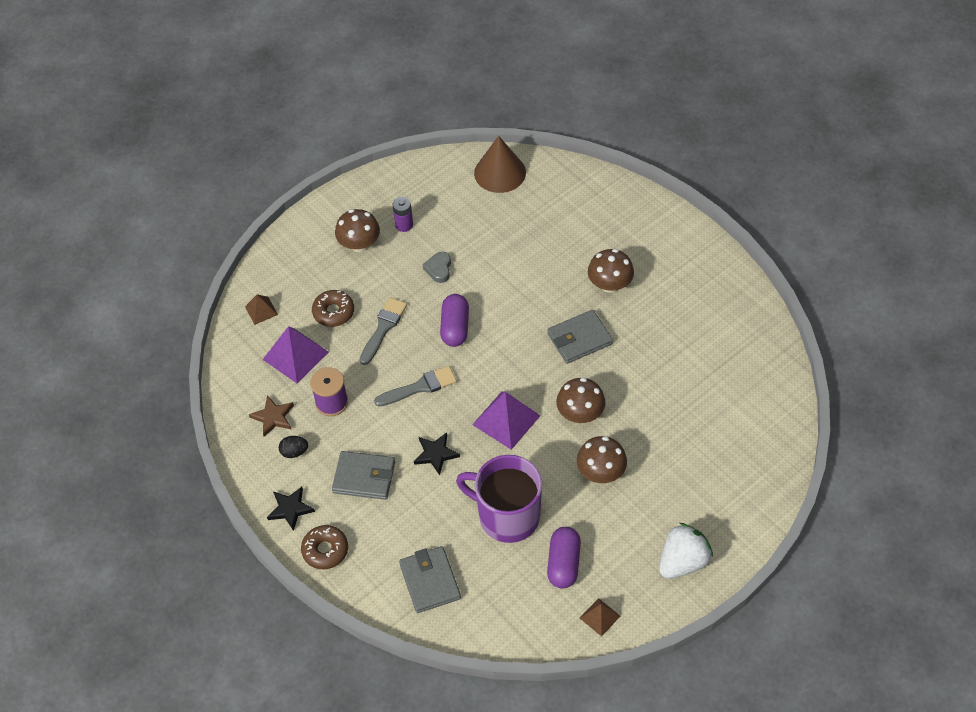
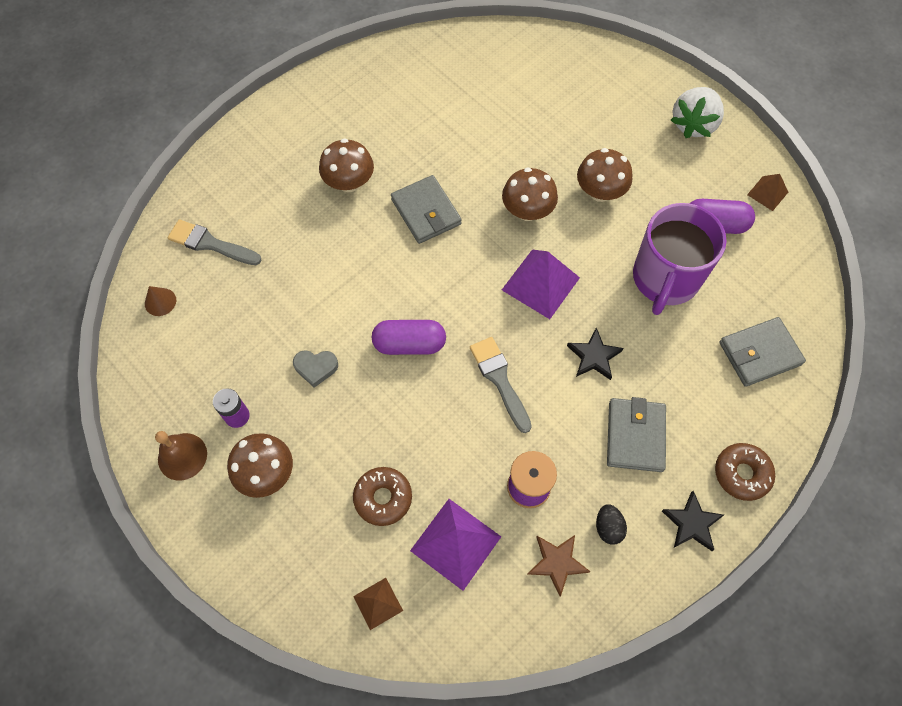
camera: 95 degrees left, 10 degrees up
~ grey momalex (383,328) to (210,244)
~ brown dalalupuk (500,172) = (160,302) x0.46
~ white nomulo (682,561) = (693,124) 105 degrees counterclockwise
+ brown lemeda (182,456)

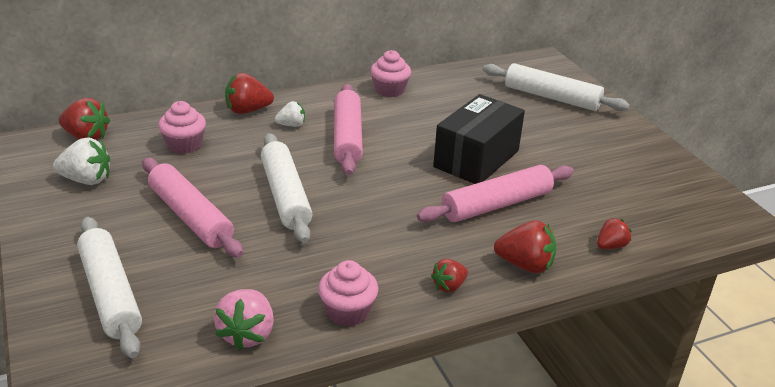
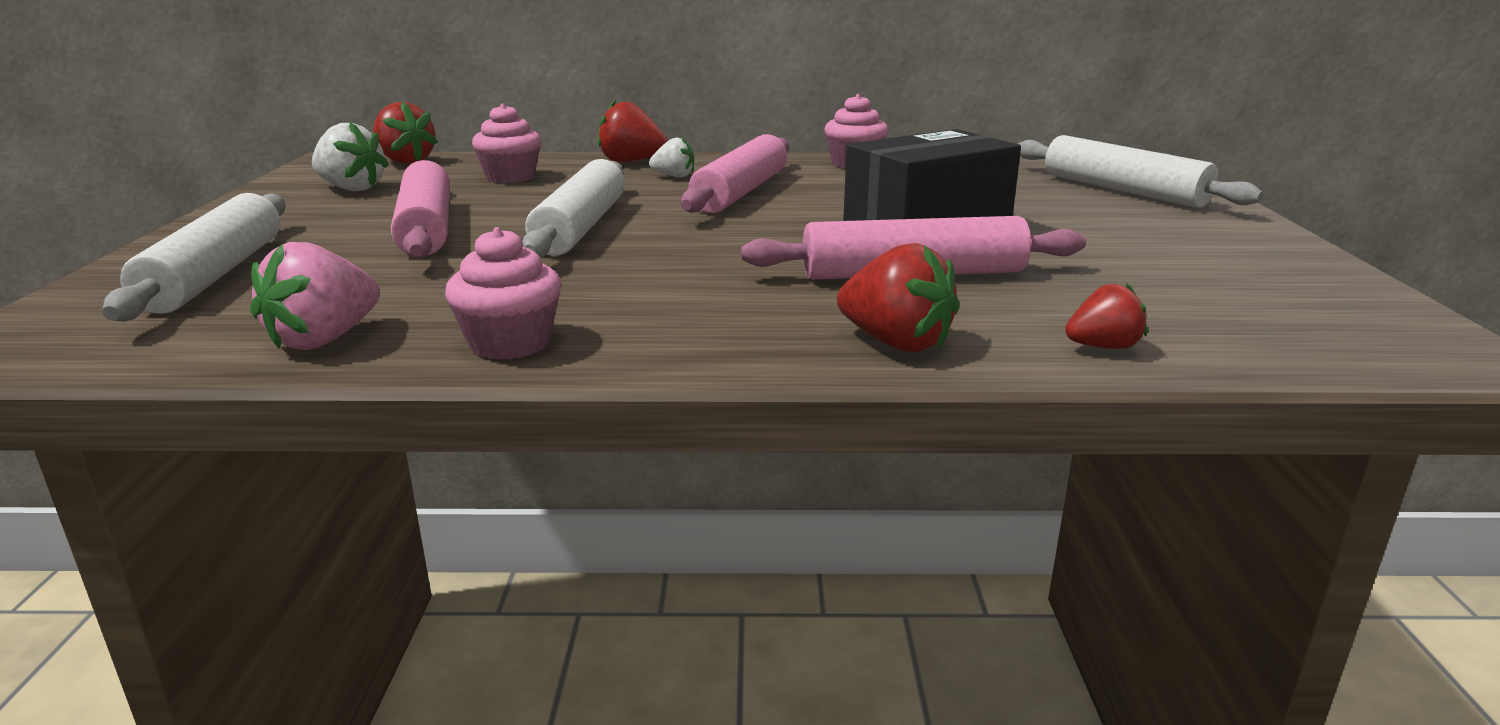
camera: 25 degrees right, 10 degrees down
- red nomulo (449,286)

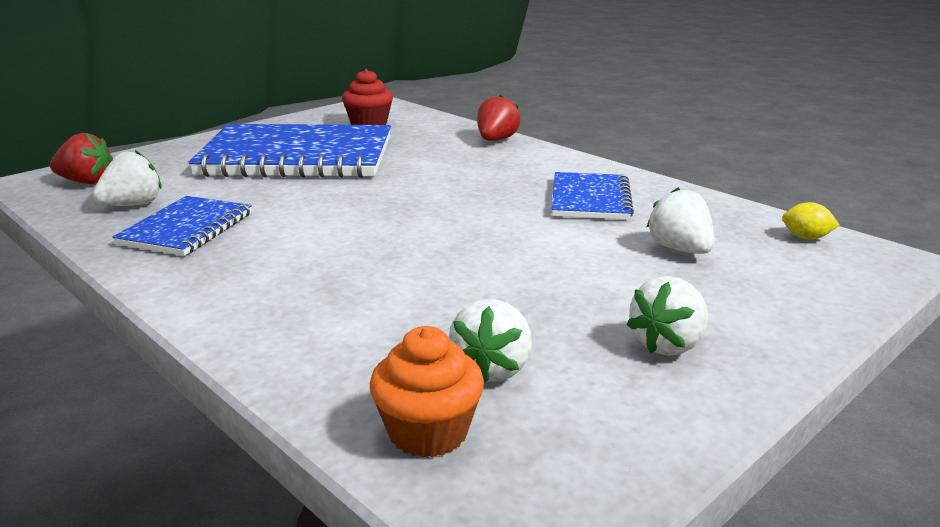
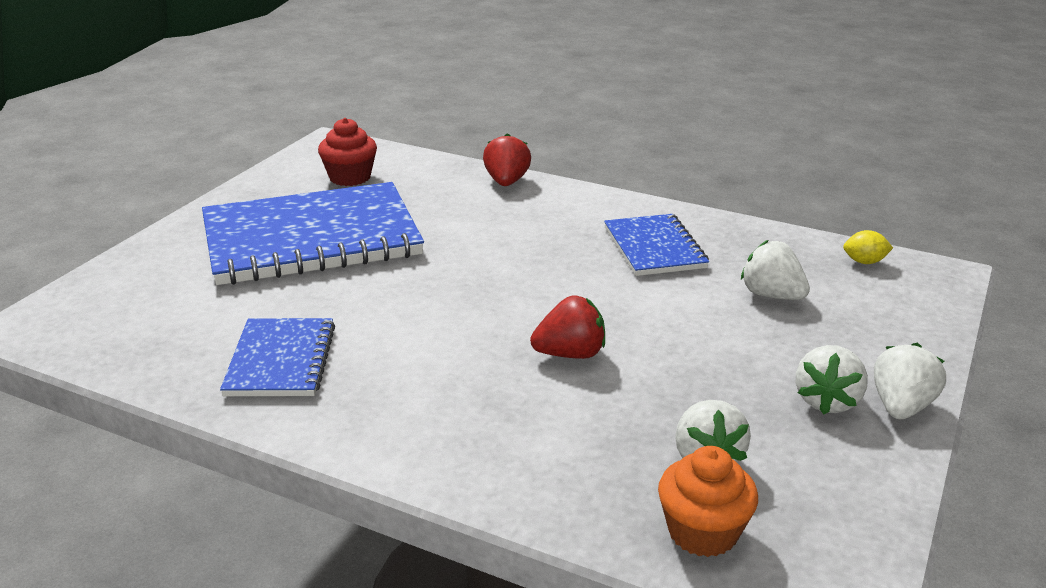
camera: 20 degrees left, 5 degrees up
~ red nomulo (86,182) to (570,354)
~ white nomulo (133,205) to (901,407)

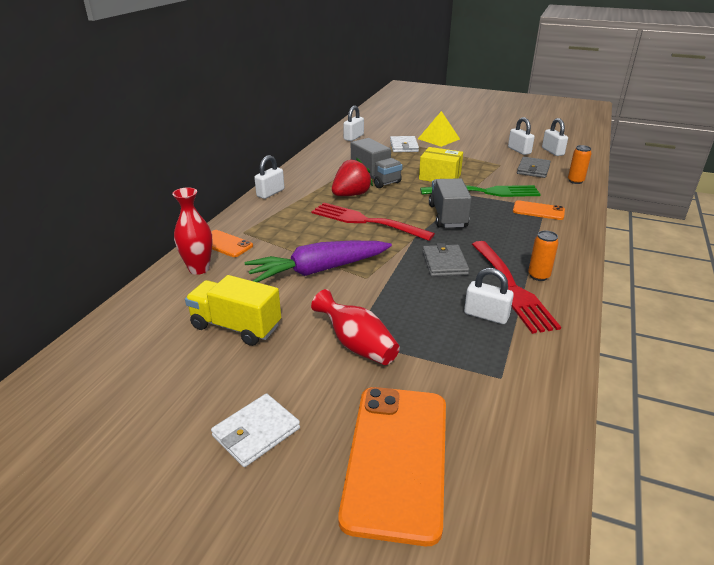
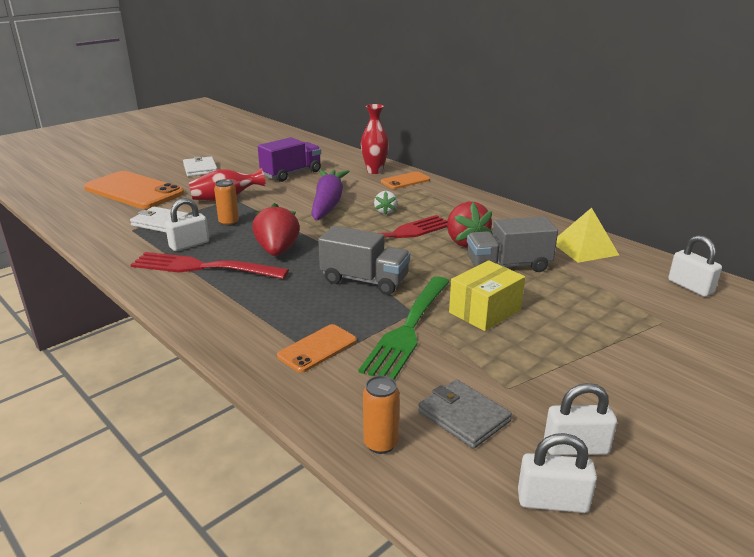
camera: 115 degrees right, 5 degrees down
~ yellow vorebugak (236,326) to purple vorebugak (291,173)
- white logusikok (270,193)
~ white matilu (404,146) to (160,222)
~ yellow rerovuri (438,139) to (584,248)
~ grey matilu (444,263) to red nomulo (277,251)
~ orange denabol (538,276) to (229,223)
+ white nomulo (385,211)

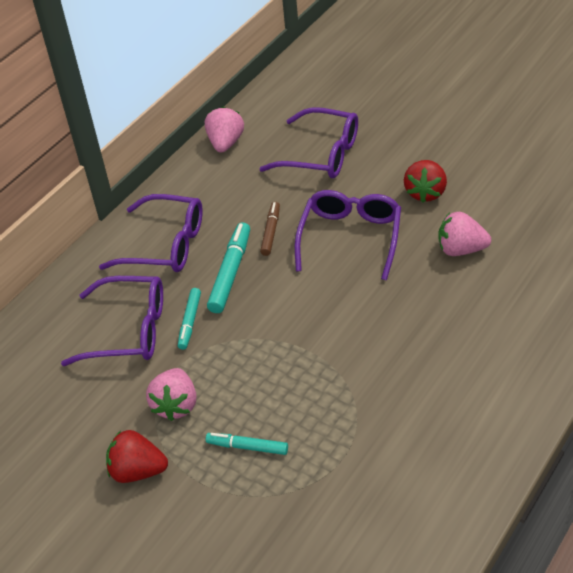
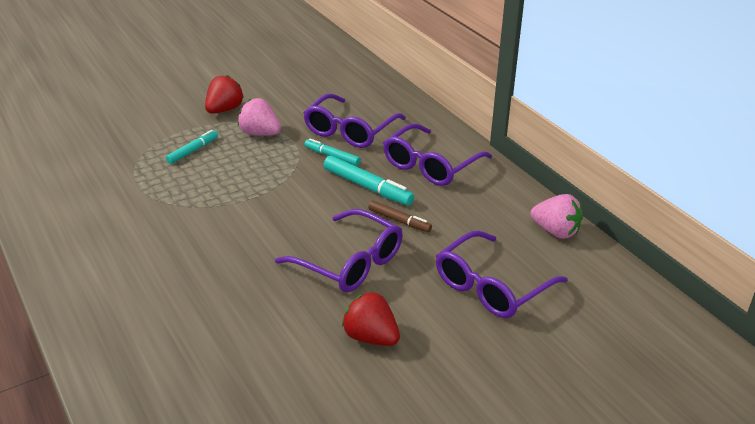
camera: 110 degrees right, 10 degrees down
- pink nomulo (461,249)

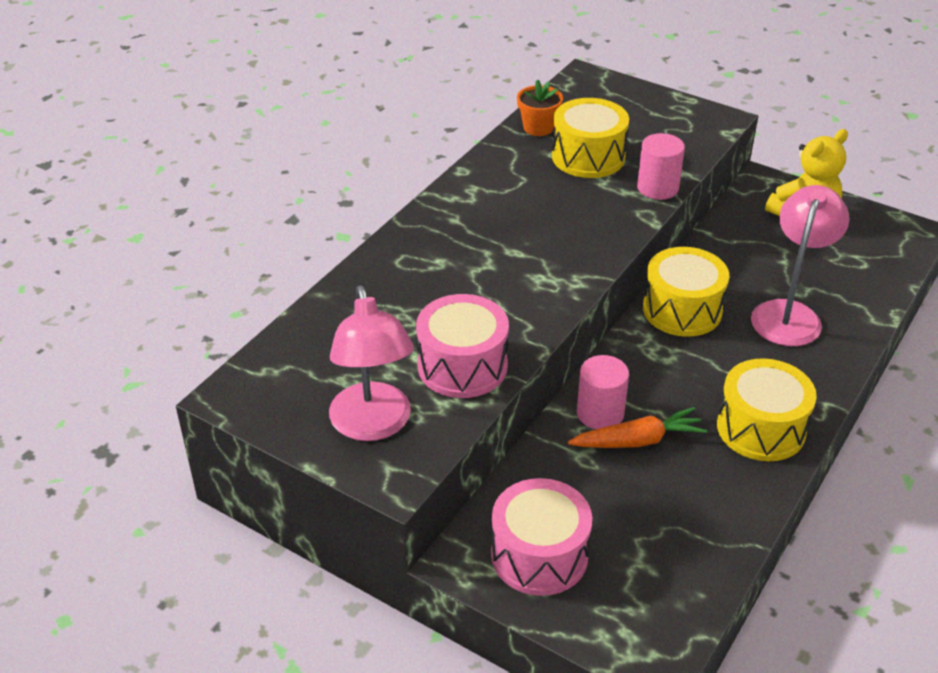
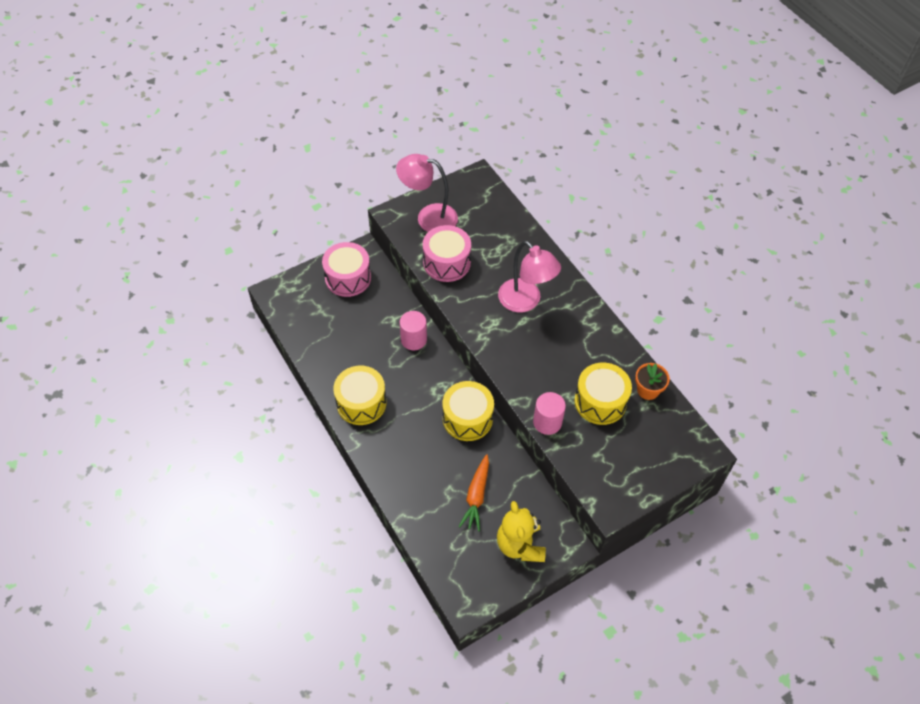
camera: 115 degrees right, 15 degrees up
~ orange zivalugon (637,440) to (476,496)
~ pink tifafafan (789,314) to (525,302)

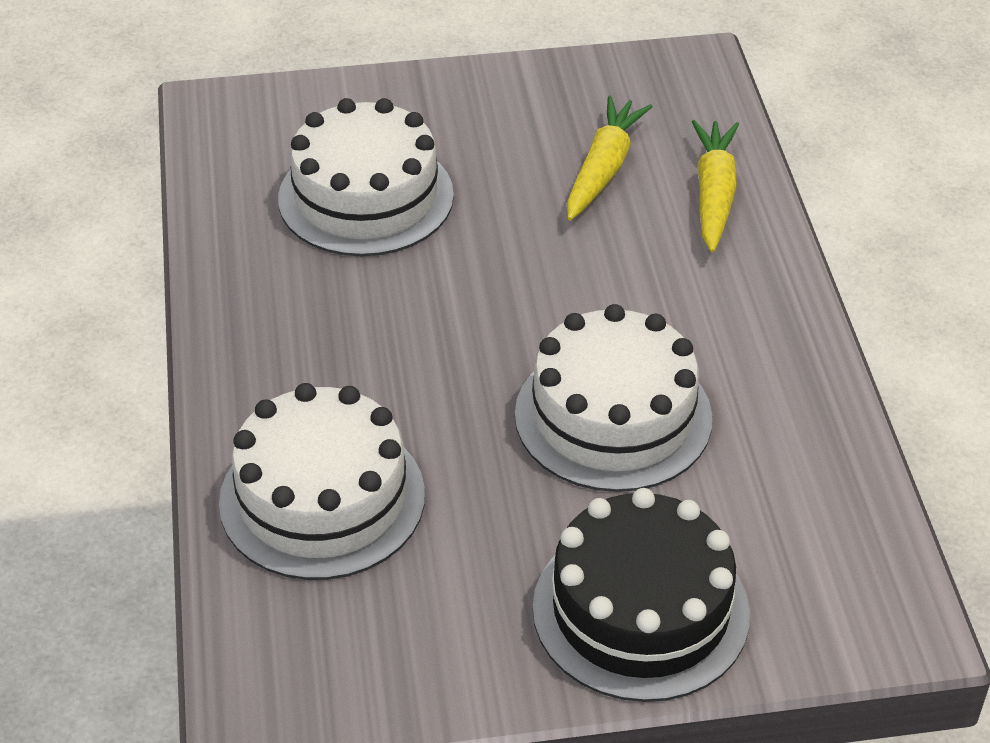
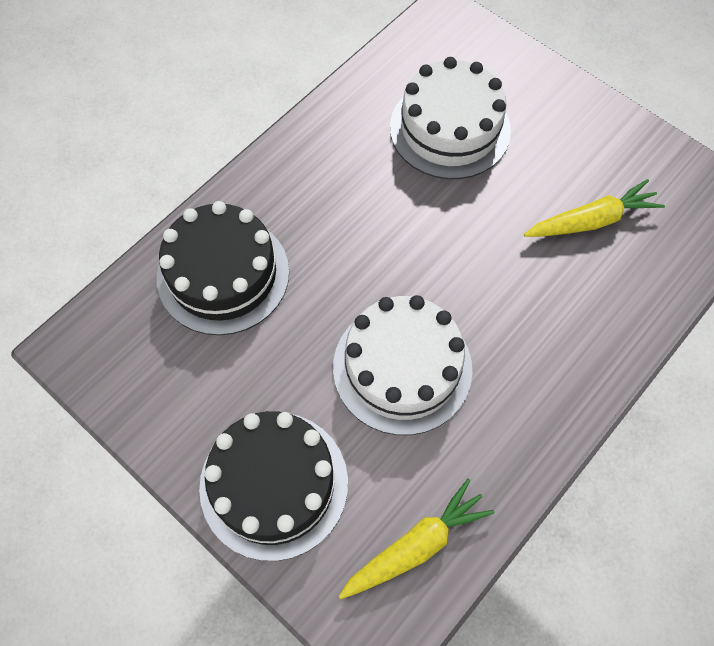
camera: 50 degrees right, 20 degrees up
~ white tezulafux (322,498) to black tezulafux (223,274)
~ yellow zivalugon (713,195) to (415,545)

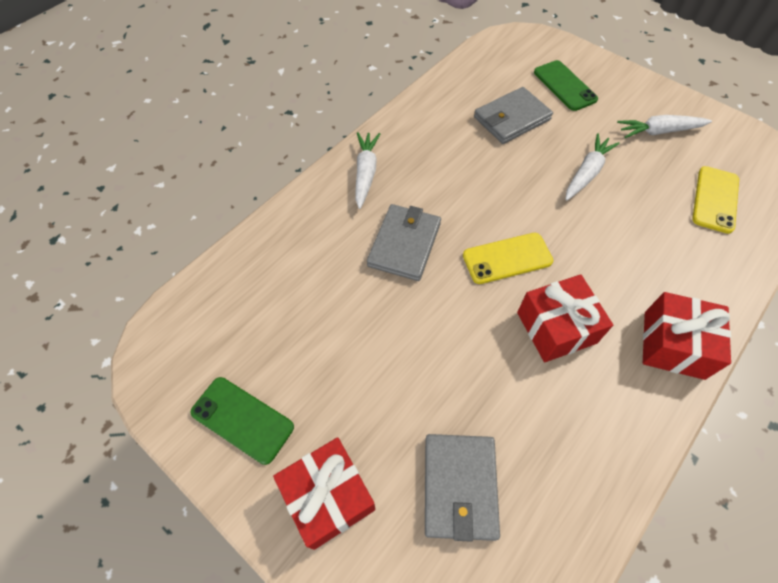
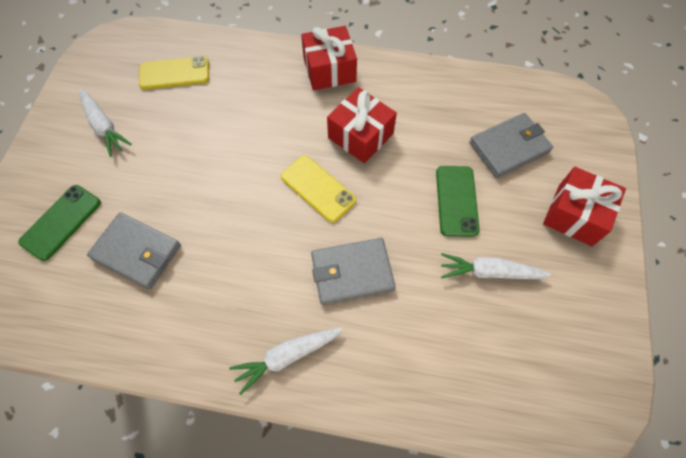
camera: 120 degrees left, 5 degrees up
~ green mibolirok (242,419) to (456,201)
~ white zivalugon (587,173) to (489,272)

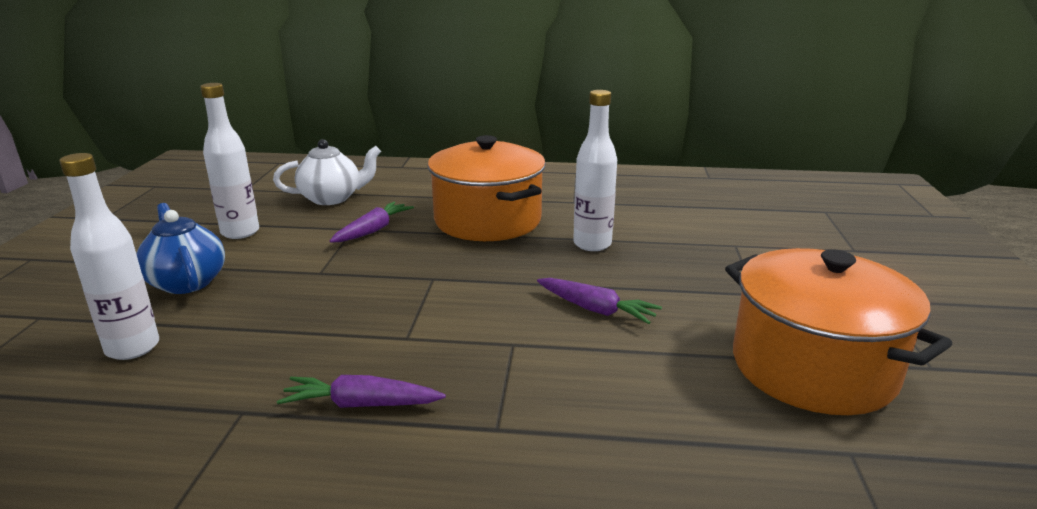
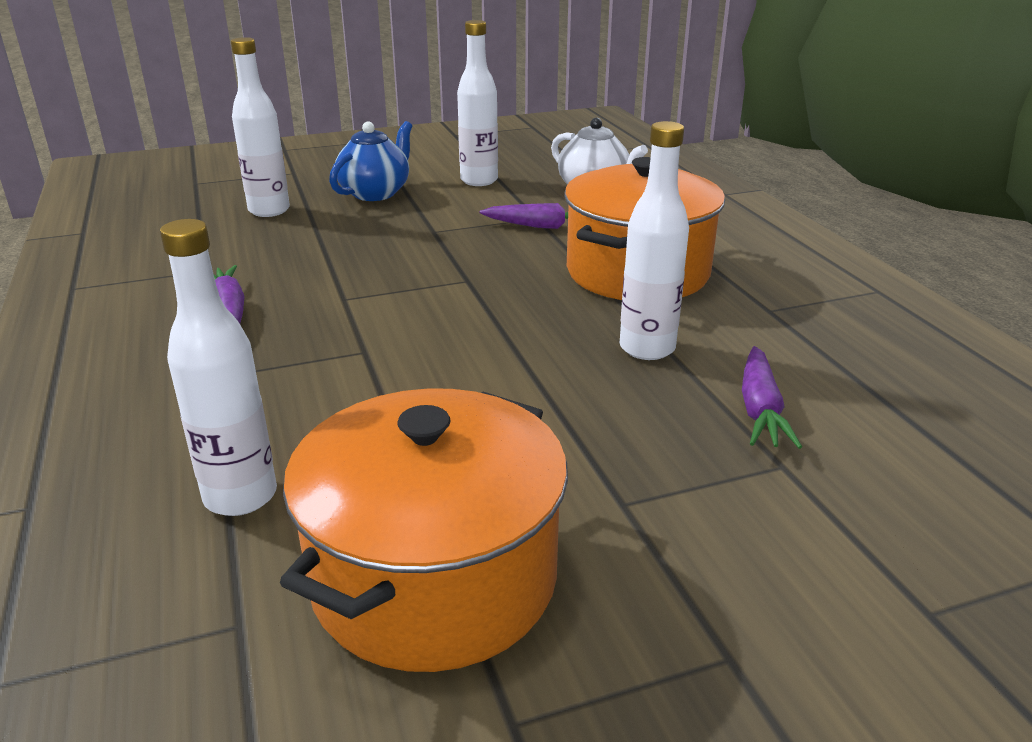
camera: 65 degrees right, 5 degrees up
~ purple zivalugon (595,309) to (760,409)
+ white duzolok (240,496)

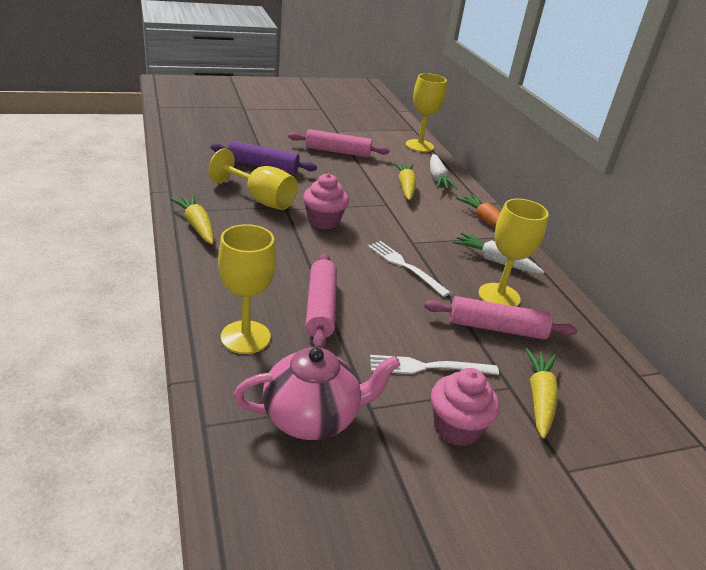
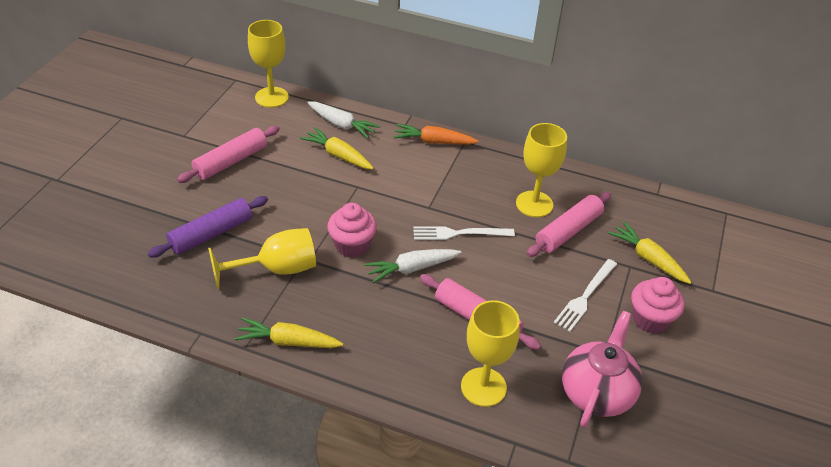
camera: 50 degrees left, 10 degrees up
~ white zivalugon (495,261) to (412,269)

